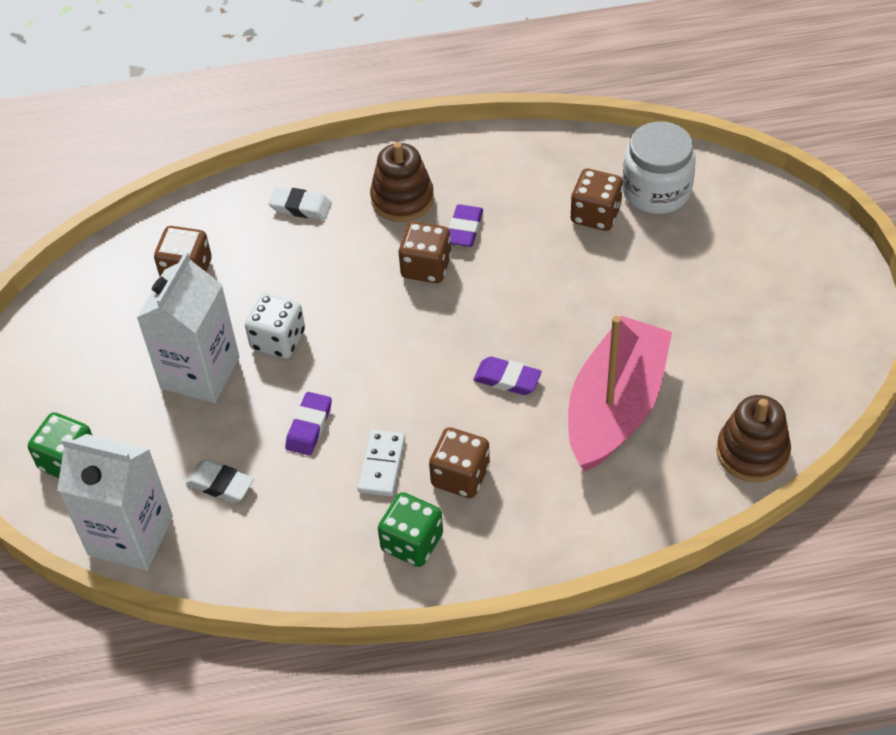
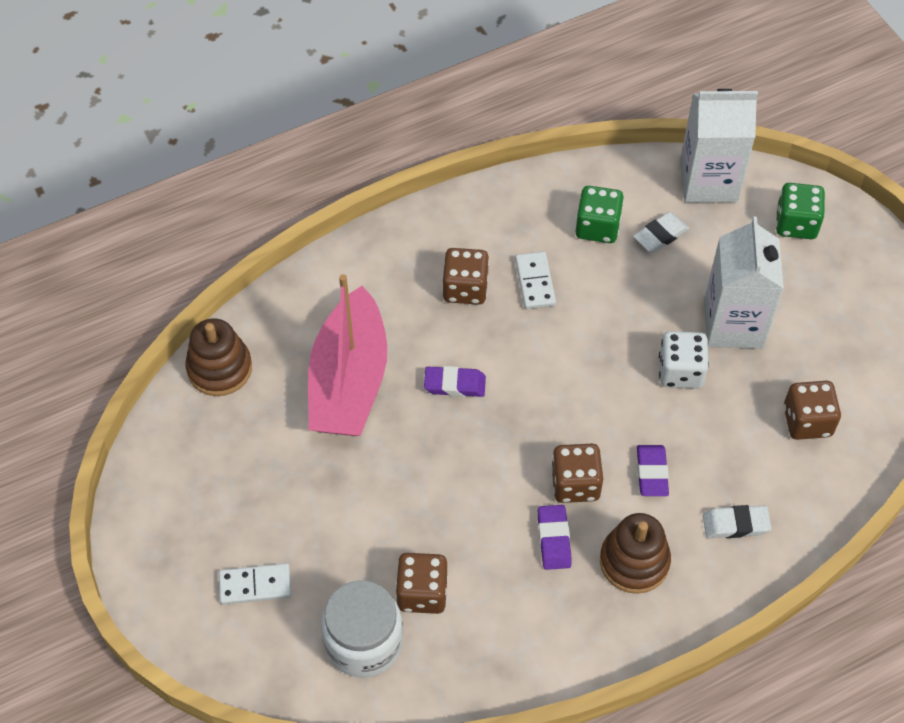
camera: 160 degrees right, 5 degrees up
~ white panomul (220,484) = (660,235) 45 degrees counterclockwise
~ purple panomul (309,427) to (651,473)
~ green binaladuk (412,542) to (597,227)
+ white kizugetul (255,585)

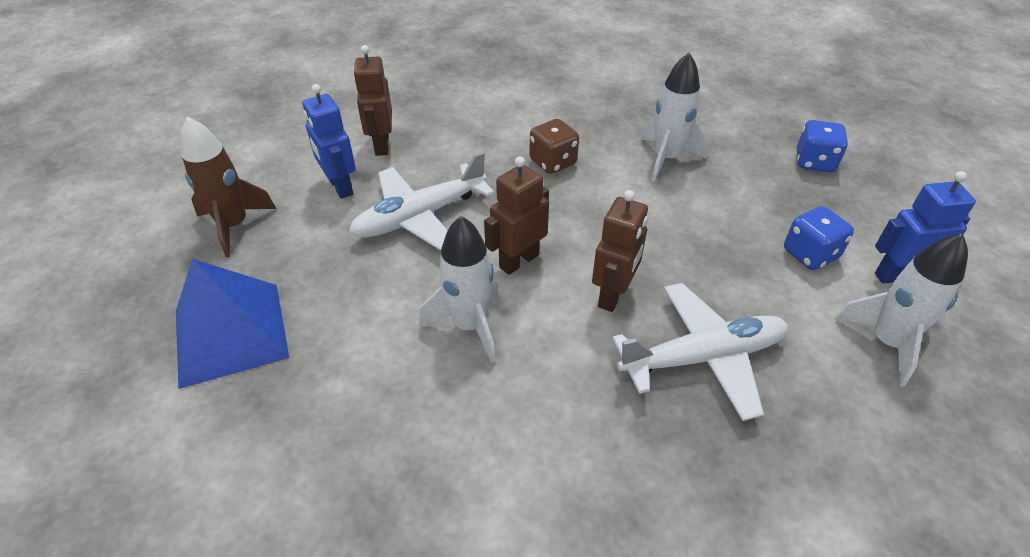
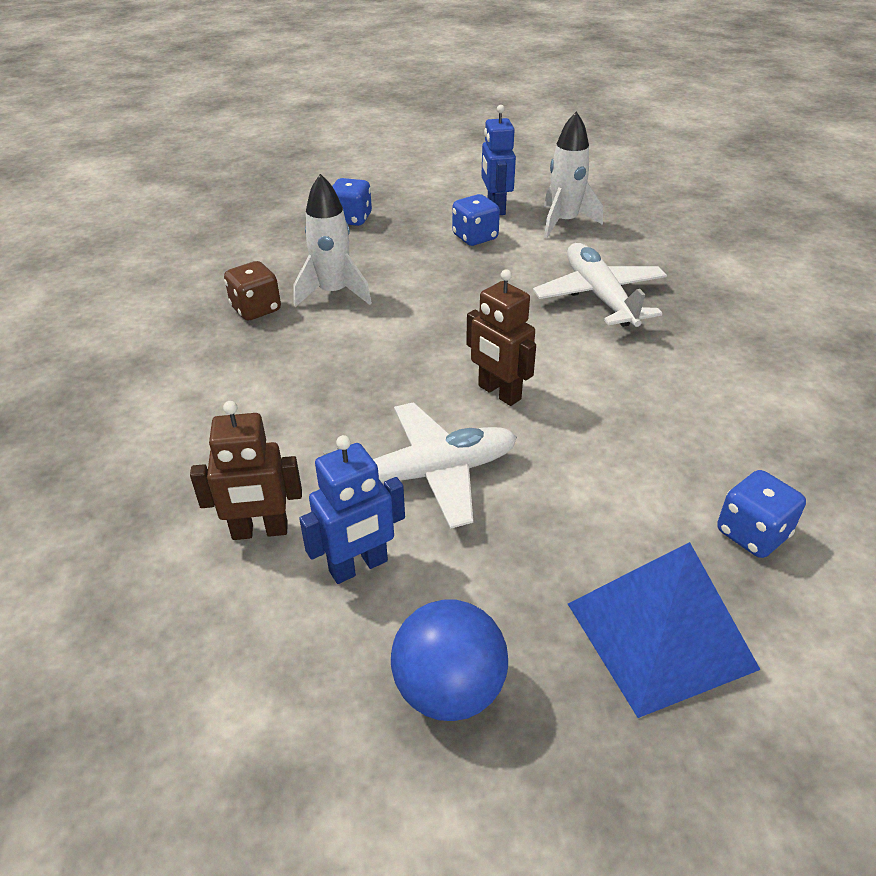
camera: 90 degrees left, 5 degrees down
~ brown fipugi (234,226) to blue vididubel (449,689)
~ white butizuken (420,217) = (427,474) 75 degrees counterclockwise
- white fipugi (469,325)
~ brown binaladuk (553,162) to (256,309)
- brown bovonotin (613,295)
+ blue binaladuk (752,534)

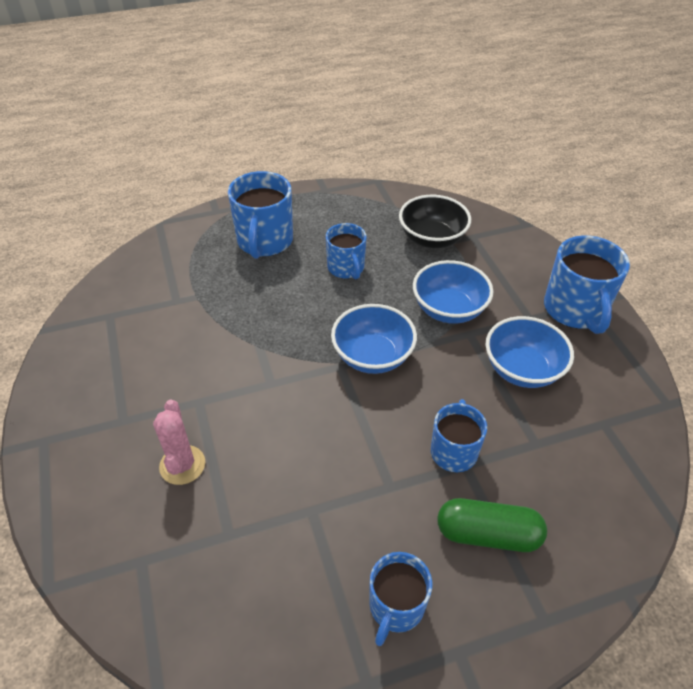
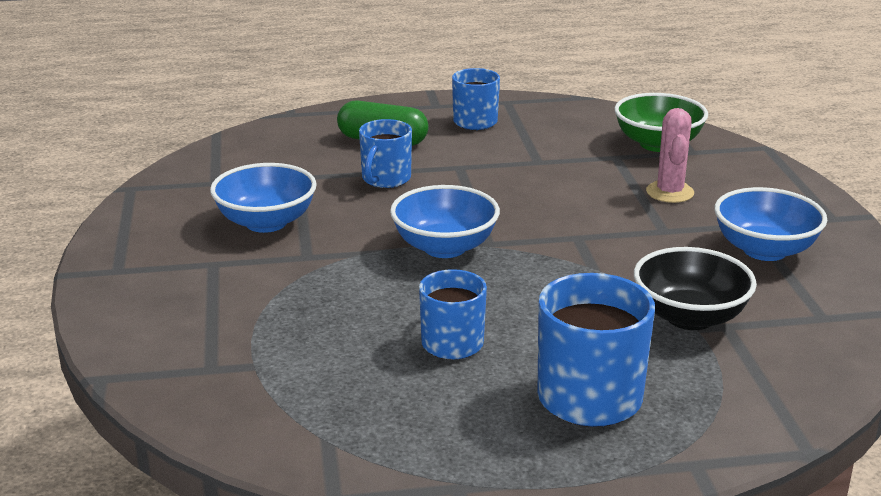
camera: 170 degrees left, 20 degrees down
~ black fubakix (432,239) to (689,317)
~ blue fubakix (449,309) to (764,250)
- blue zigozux (575,310)
+ green fubakix (658,144)

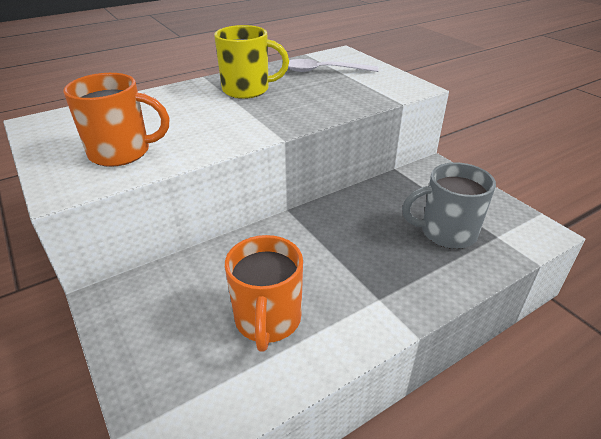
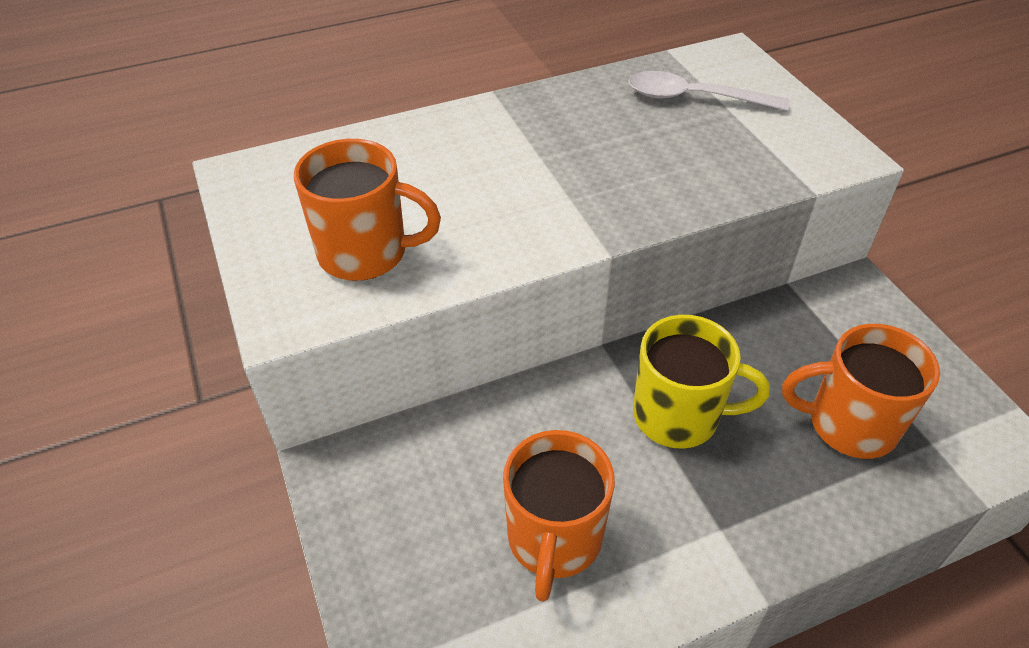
camera: 10 degrees right, 10 degrees up
~ yellow zigozux (247,90) to (679,416)
~ grey zigozux (446,232) to orange zigozux (849,424)

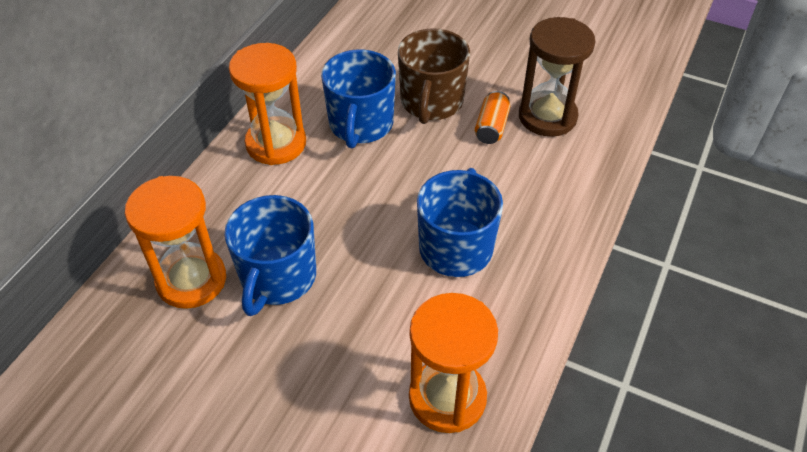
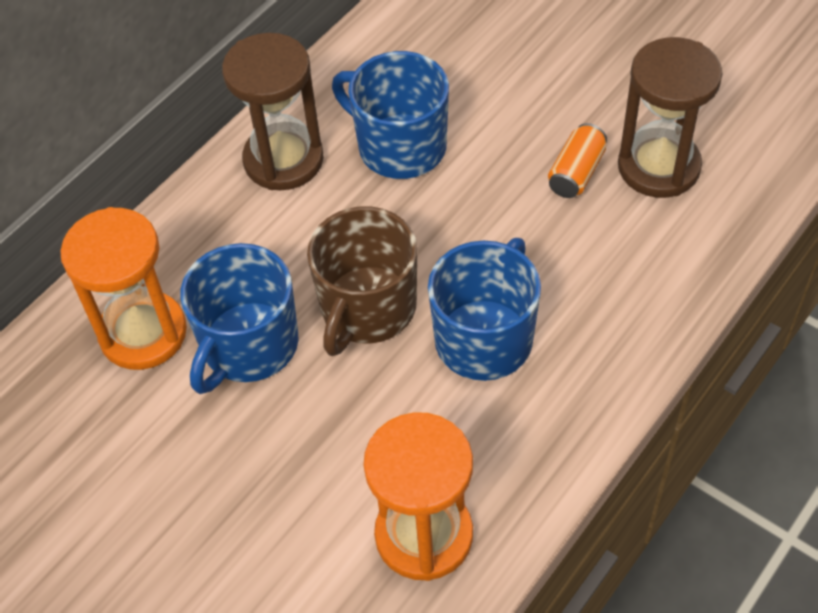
camera: 15 degrees right, 5 degrees up
~ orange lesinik (276,143) to brown lesinik (283,160)
~ blue zigozux (360,124) = (400,146) 105 degrees clockwise
~ brown zigozux (431,102) to (367,308)

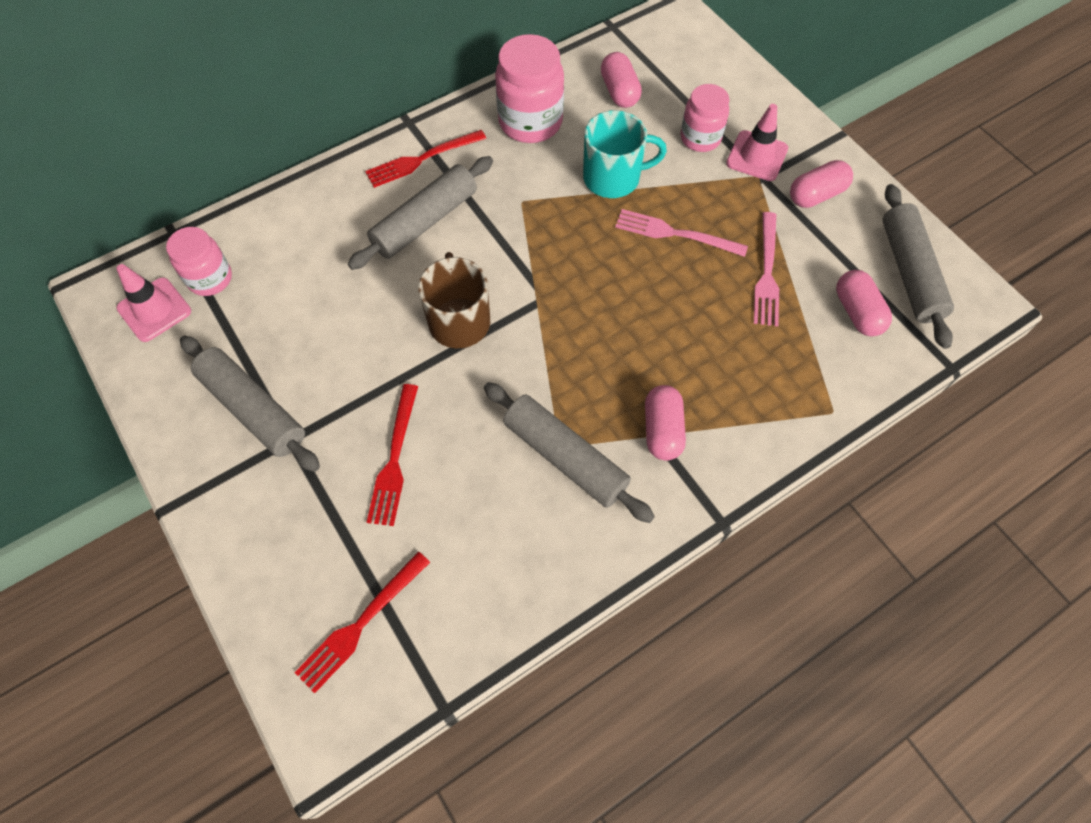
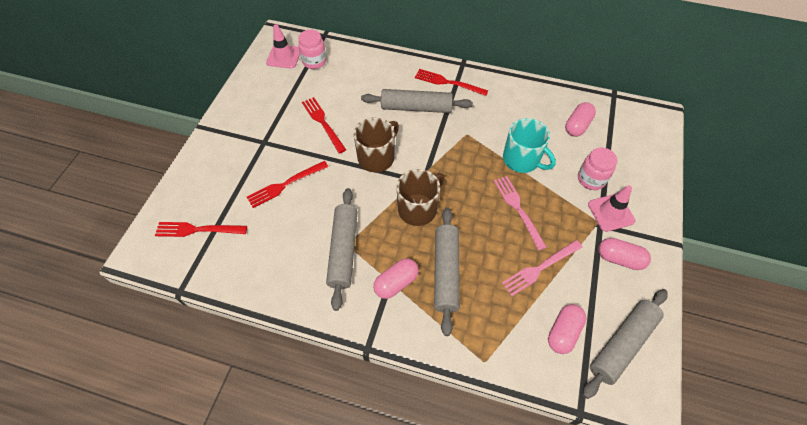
camera: 50 degrees right, 5 degrees down
~ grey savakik (253,409) to (446,272)
- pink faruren (530,122)
+ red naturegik (322,122)
+ brown zigozux (418,209)

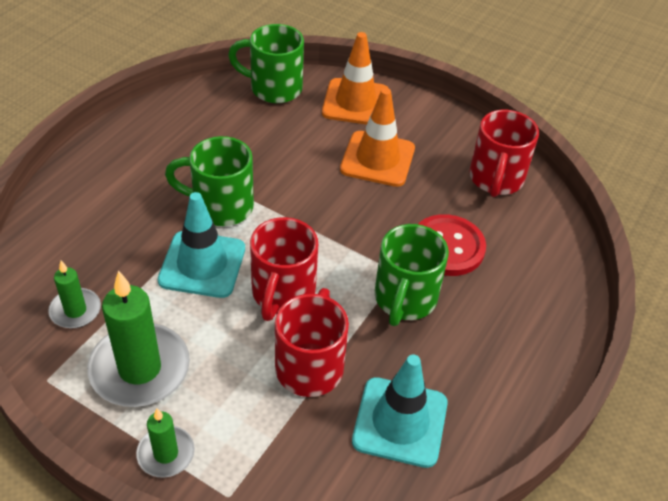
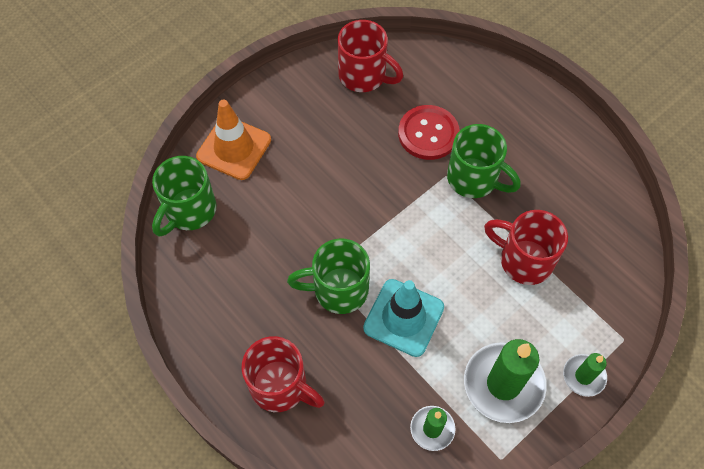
camera: 70 degrees left, 15 degrees up
~ green zigozux (220,206) = (338,290) 60 degrees clockwise
~ red zigozux (282,293) to (280,386)
- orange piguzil (377,159)
- turquoise piguzil (400,422)

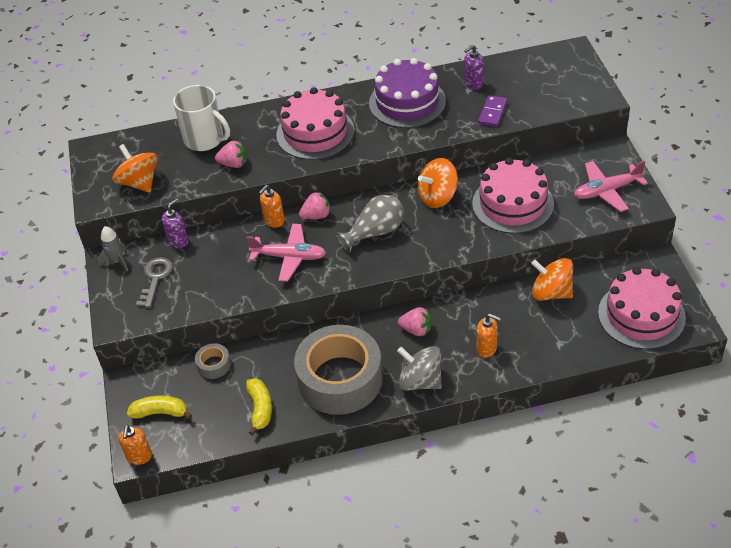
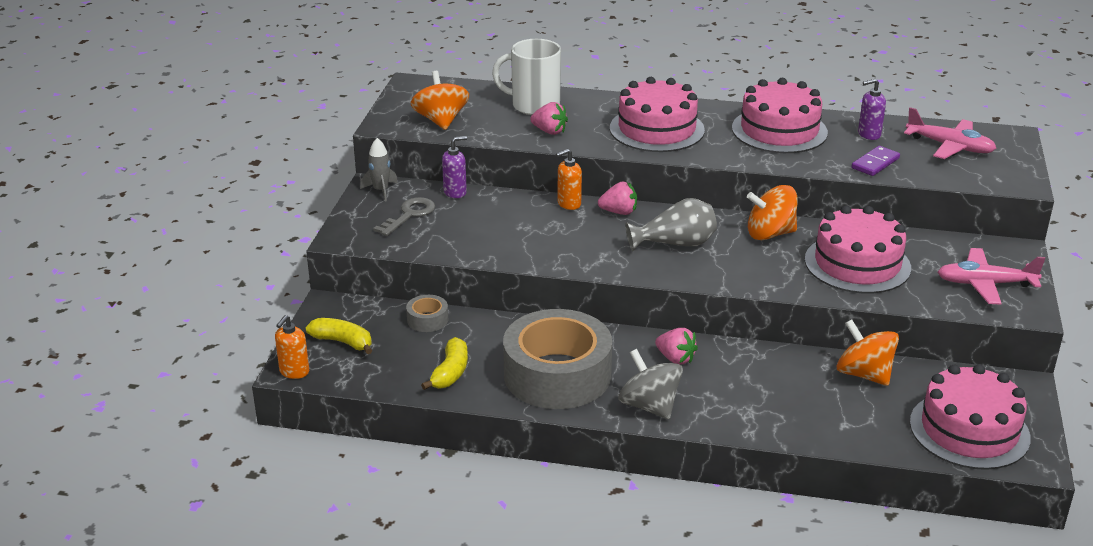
camera: 20 degrees right, 15 degrees down
~ white zigozux (205,139) = (534,105) 135 degrees clockwise
~ pink butizuken (289,257) to (950,146)
~ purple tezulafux (407,102) to pink tezulafux (779,130)
- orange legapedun (487,349)

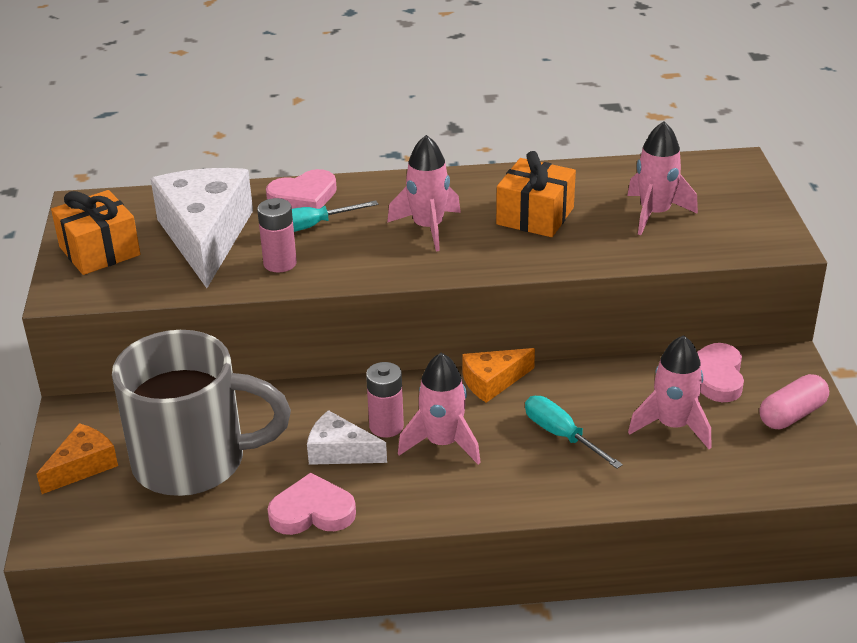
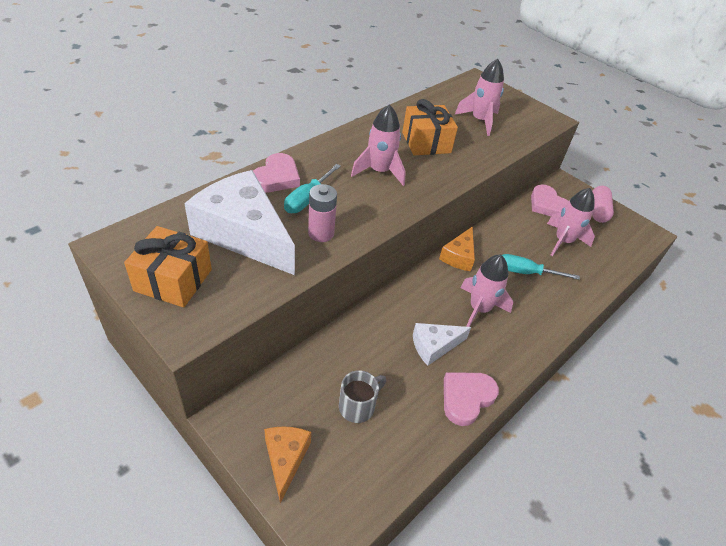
camera: 45 degrees left, 10 degrees up
~ grey zigozux (194,461) = (358,406) x0.41
- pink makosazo (386,426)

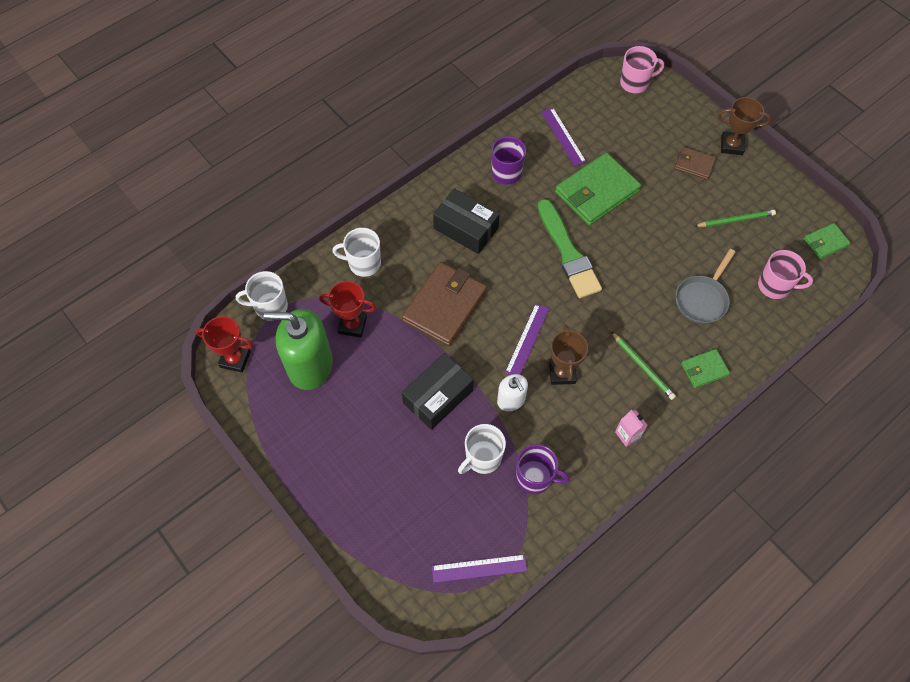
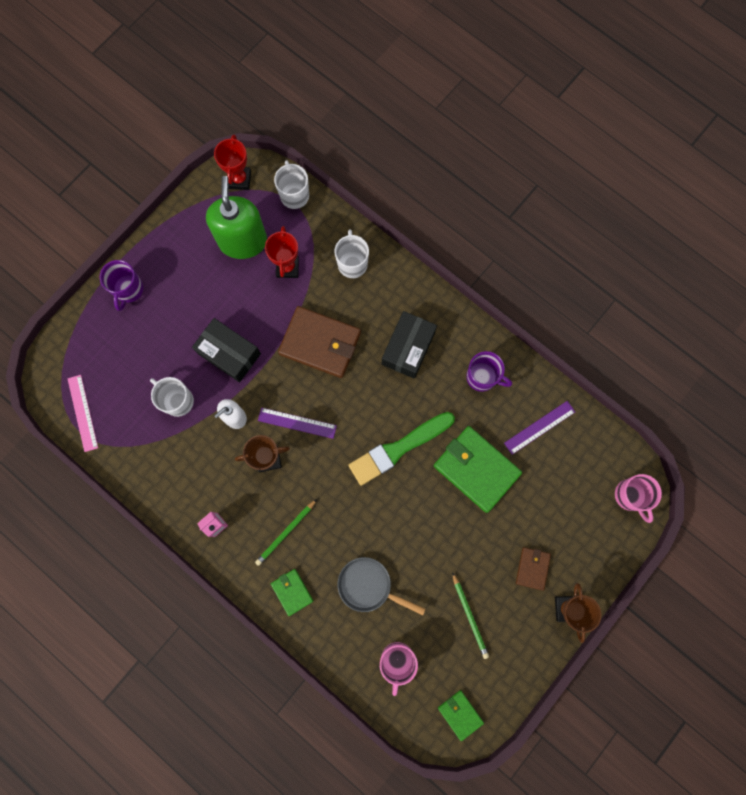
camera: 80 degrees right, 15 degrees up
~ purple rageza (479,568) to pink rageza (82,413)
~ purple zigozux (535,477) to (128,290)

